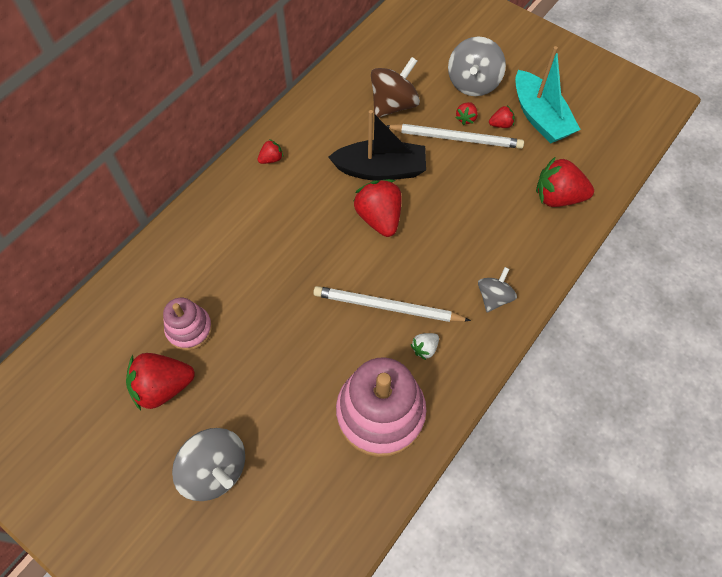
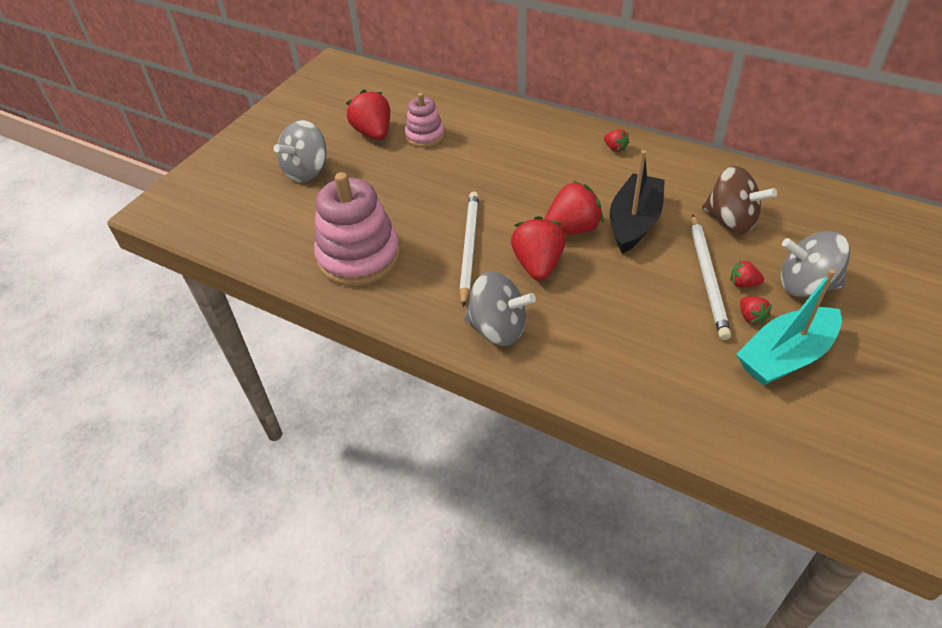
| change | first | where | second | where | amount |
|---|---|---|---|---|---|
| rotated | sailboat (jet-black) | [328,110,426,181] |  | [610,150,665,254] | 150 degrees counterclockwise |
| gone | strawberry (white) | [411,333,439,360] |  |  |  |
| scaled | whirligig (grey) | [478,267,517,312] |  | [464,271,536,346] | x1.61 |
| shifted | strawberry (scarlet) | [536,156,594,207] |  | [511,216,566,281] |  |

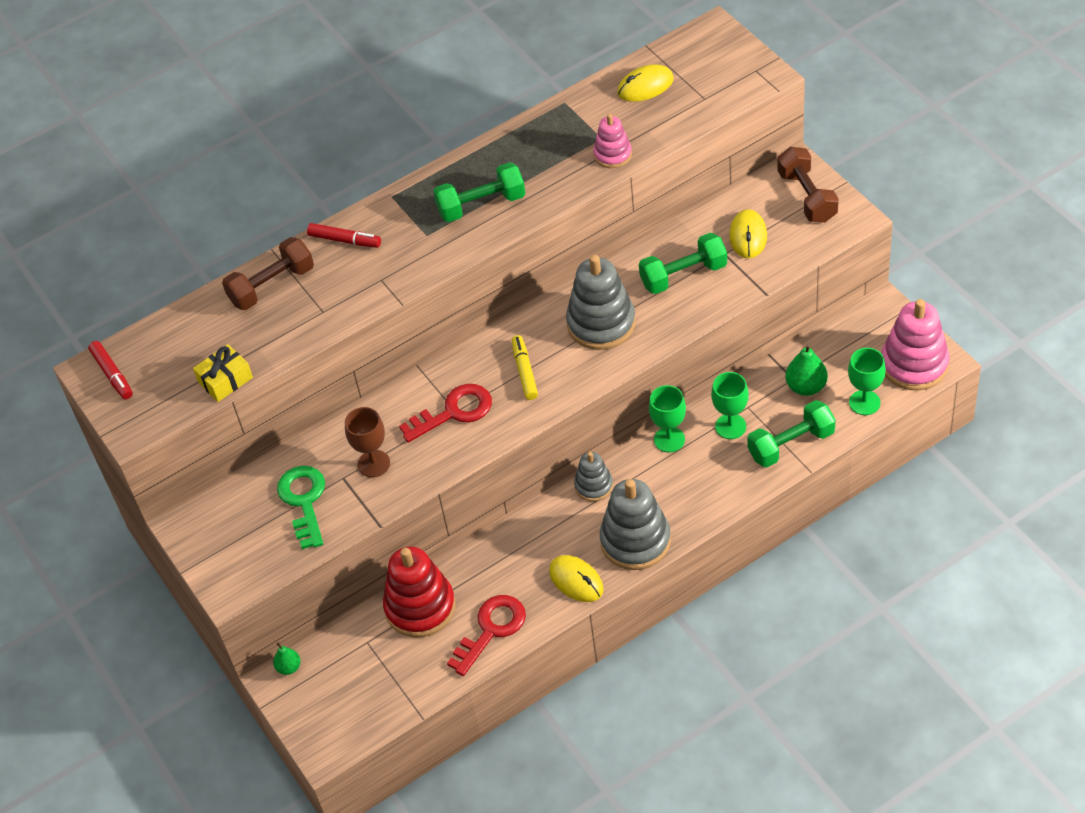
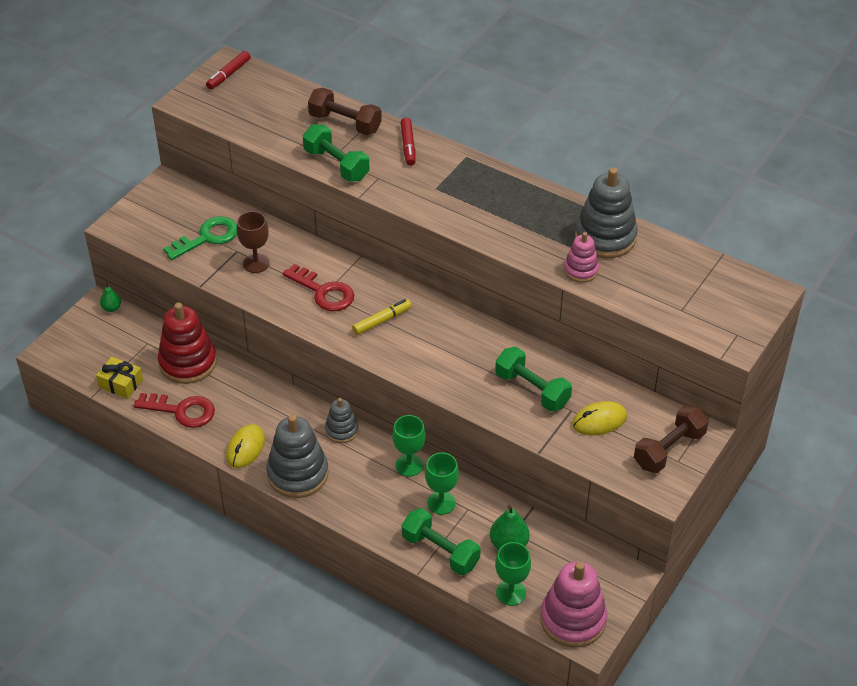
| change | first | where | second | where | amount |
|---|---|---|---|---|---|
| shifted | gift (golden) | [193,344,253,402] |  | [96,356,143,399] |  |
| shifted | free weight (leaf-green) | [433,162,525,222] |  | [303,124,370,181] |  |
| shifted | ring stacker (grey) | [566,255,635,350] |  | [575,168,638,258] |  |
| gone | mouse (golden) | [617,64,674,102] |  |  |  |

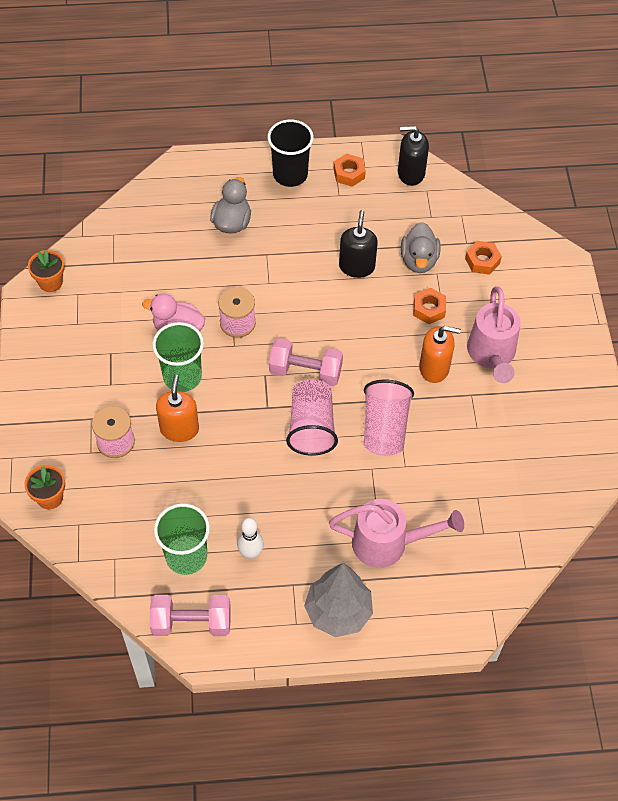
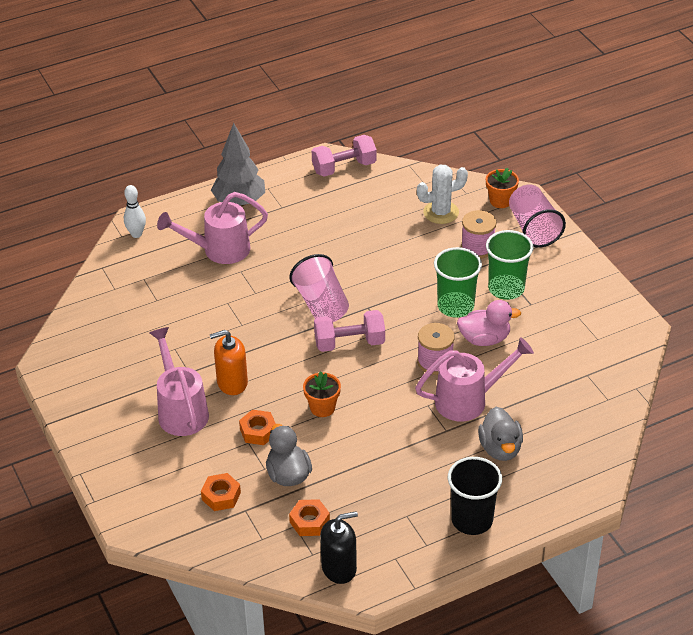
| change | first | where | second | where | amount |
|---|---|---|---|---|---|
| shifted | potted plant (orange-coloured) | [28,250,65,292] |  | [303,371,341,417] |  |
| shifted | beaker (leaf-green) | [154,503,210,575] |  | [486,230,533,300] |  |
| gone | soap dispenser (orange-coloured) | [156,375,199,442] |  |  |  |
| shifted | tenpin (white) | [237,518,264,559] |  | [124,185,146,238] |  |
| shifted | hexagon nut (orange-coloured) | [334,154,366,187] |  | [289,499,330,536] |  |
| gone | soap dispenser (jet-black) | [339,210,378,278] |  |  |  |
| shifted | beaker (pink) | [364,380,414,456] |  | [509,184,566,248] |  |
| new |  |  | watering pot (pink) | [415,337,534,421] |  |
| new |  |  | prickly plant (white) | [417,165,468,224] |  |

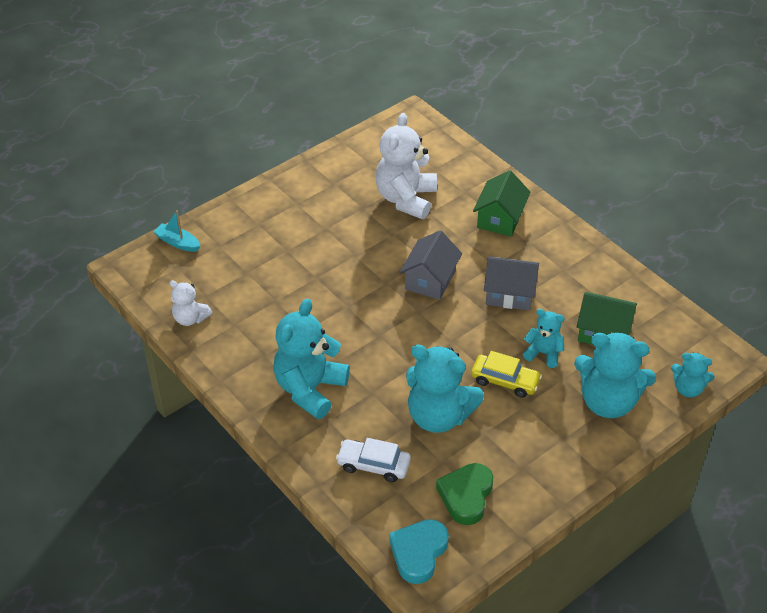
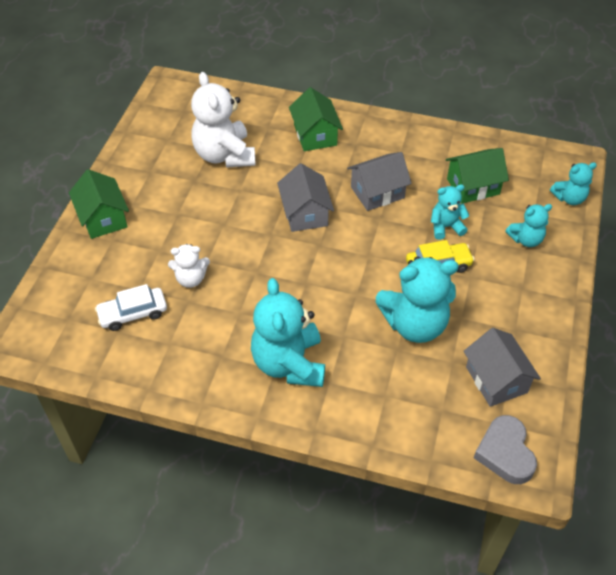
| change | first | where | second | where | amount |
|---|---|---|---|---|---|
| gone | sailboat (teal) | [153,210,201,252] |  |  |  |
| shifted | teddy bear (white) | [170,280,212,326] |  | [168,244,210,288] |  |
| shifted | automobile (white) | [336,438,411,482] |  | [95,284,167,331] |  |
| repainted | love heart (teal) | [389,519,449,584] | love heart (grey) | [474,415,537,484] |  |
| swapped | love heart (leaf-green) | [436,463,493,525] | toy house (grey) | [464,328,541,407] |  |
| scaled | teddy bear (teal) | [574,332,656,418] |  | [506,204,552,247] | x0.53 |
| new |  |  | toy house (leaf-green) | [69,169,129,239] |  |

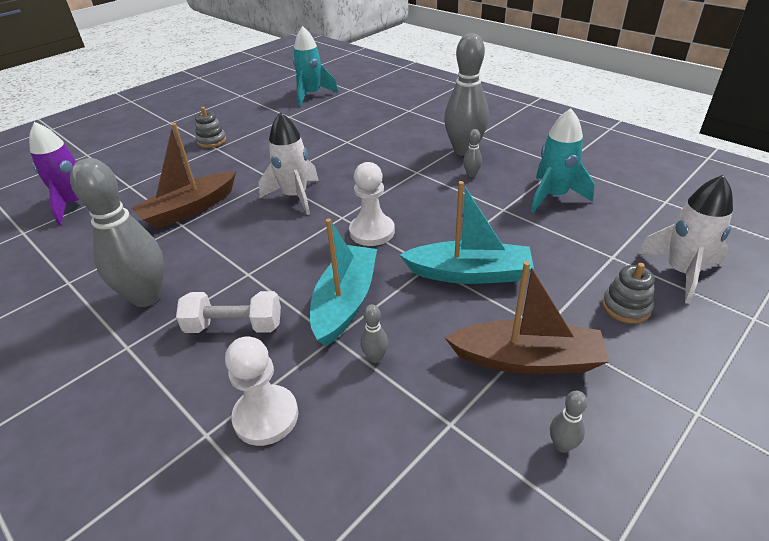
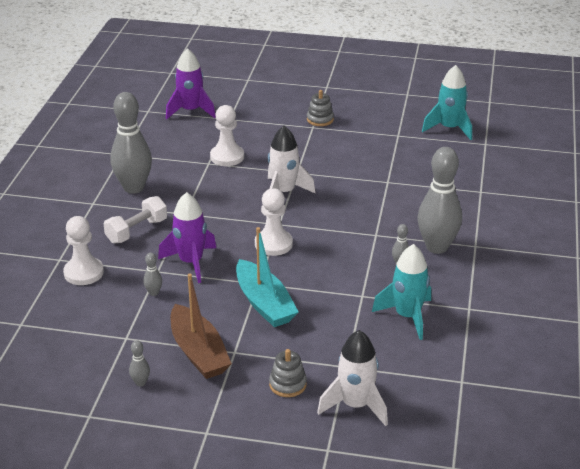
| change | first | where | second | where | amount |
|---|---|---|---|---|---|
| swapped | sailboat (dark brown) | [132,123,236,229] | chess pawn (white) | [210,105,244,166] |  |
| rotated | free weight (white) | [176,291,281,333] |  | [104,196,167,244] | 75 degrees clockwise |
| swapped | sailboat (teal) | [310,218,377,347] | rocket (royal purple) | [158,192,216,283] |  |

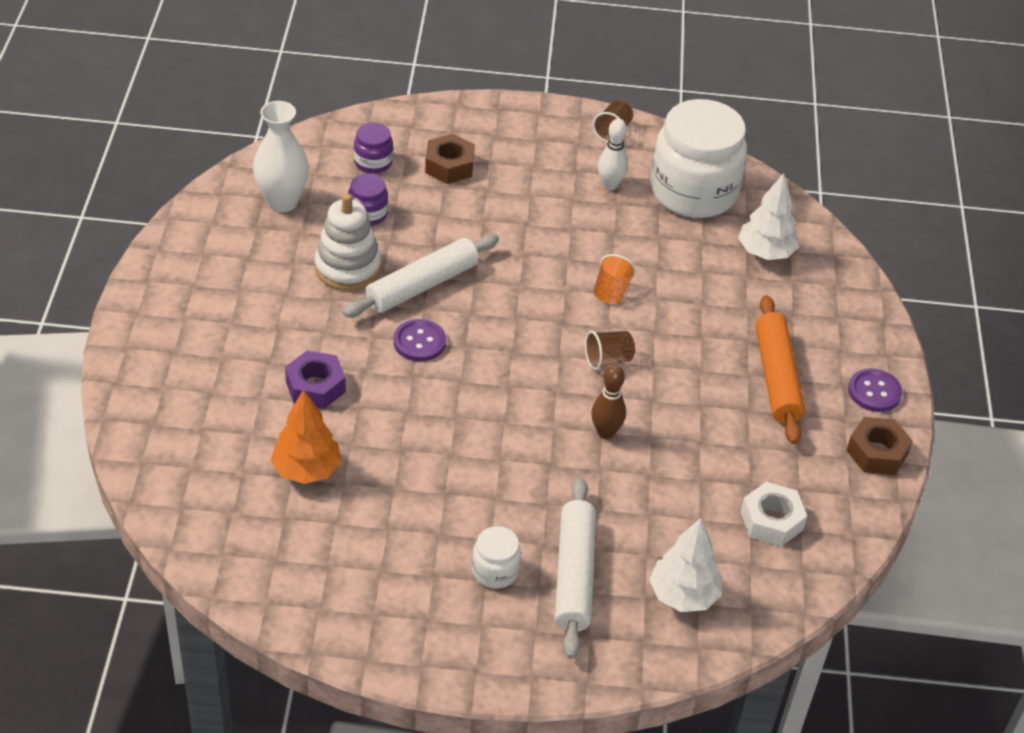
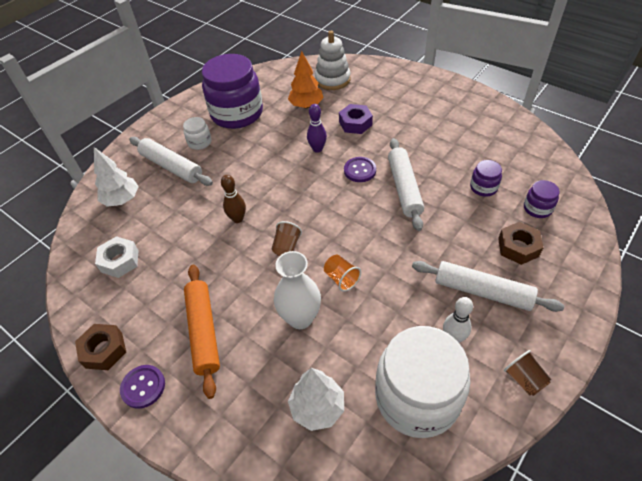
| change | first | where | second | where | amount |
|---|---|---|---|---|---|
| shifted | tall vase (white) | [253,101,309,212] |  | [274,251,321,329] |  |
| shifted | ring stacker (white) | [314,193,381,291] |  | [315,31,350,90] |  |
| rotated | pastry roller (orange-coloured) | [755,295,805,444] |  | [184,265,220,399] | 45 degrees clockwise |
| new |  |  | preserve jar (royal purple) | [202,54,263,129] |  |
| new |  |  | tenpin (royal purple) | [307,104,327,153] |  |
| new |  |  | pastry roller (white) | [412,261,564,312] |  |

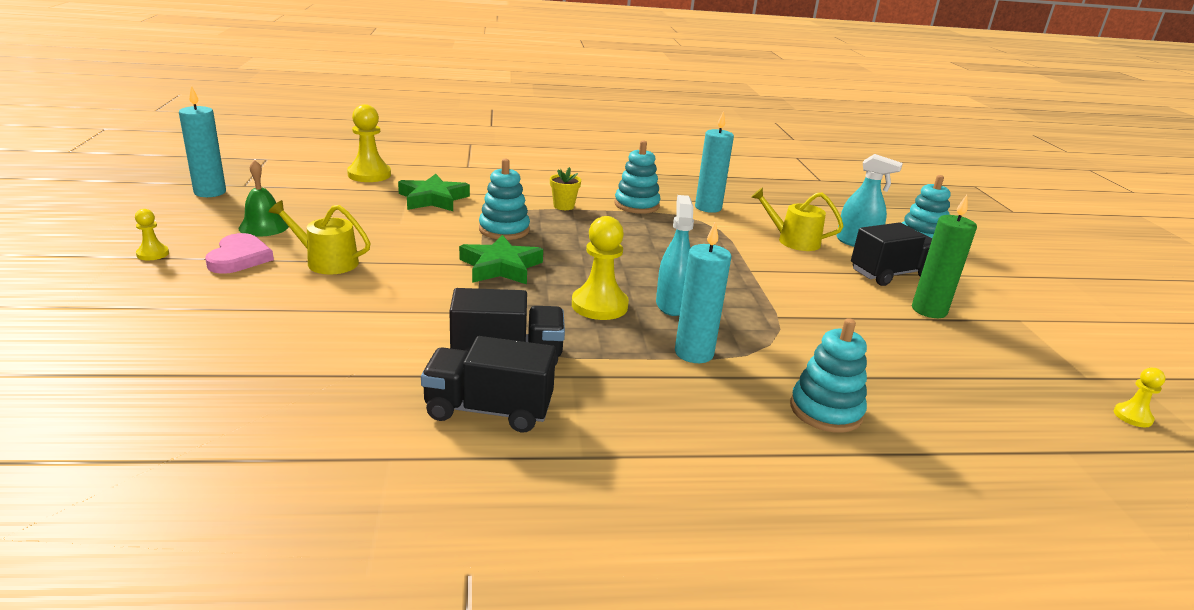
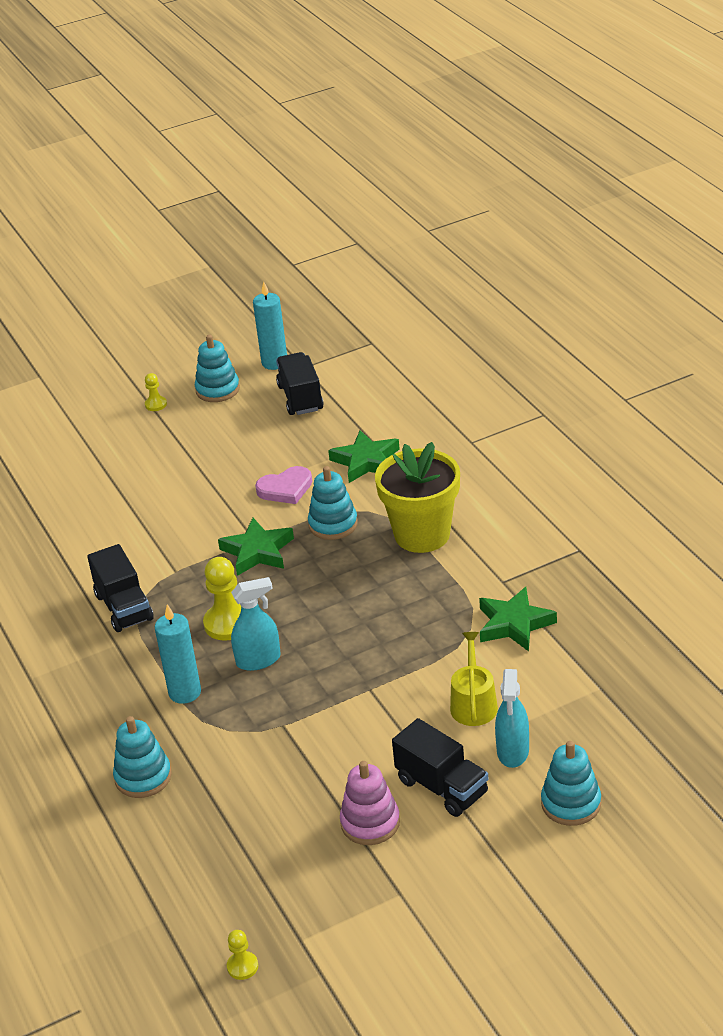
| change | first | where | second | where | amount |
|---|---|---|---|---|---|
| shifted | love heart (pink) | [205,233,274,274] |  | [255,466,312,504] |  |
| gone | bell (leaf-green) | [239,160,289,237] |  |  |  |
| gone | watering pot (golden) | [269,200,371,275] |  |  |  |
| gone | chess pawn (golden) | [347,104,391,182] |  |  |  |
| shifted | toy truck (jet-black) | [421,336,556,432] |  | [276,352,324,415] |  |
| scaled | potted plant (golden) | [550,167,581,210] |  | [375,442,460,553] | x2.48 |
| shifted | ring stacker (teal) | [615,140,661,214] |  | [195,335,240,402] |  |
| swapped | candle (teal) | [695,111,734,213] | star shape (leaf-green) | [479,587,557,651] |  |
| swapped | candle (leaf-green) | [912,195,977,318] | ring stacker (pink) | [340,761,400,845] |  |

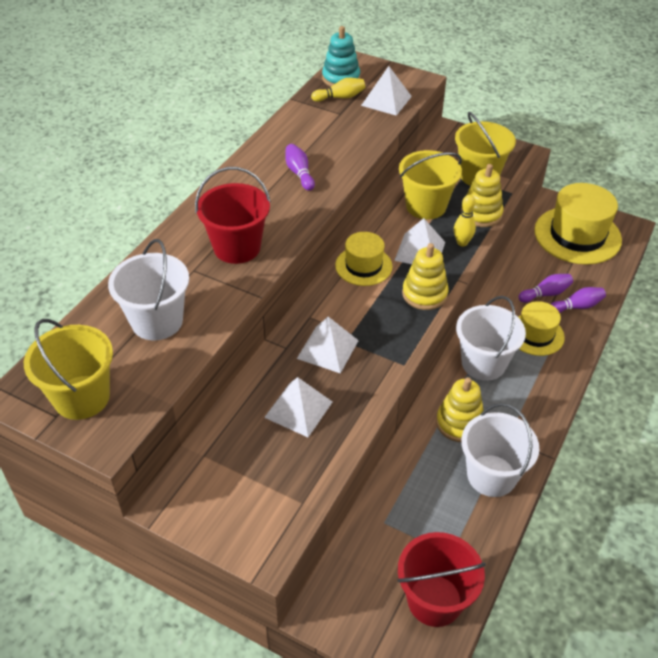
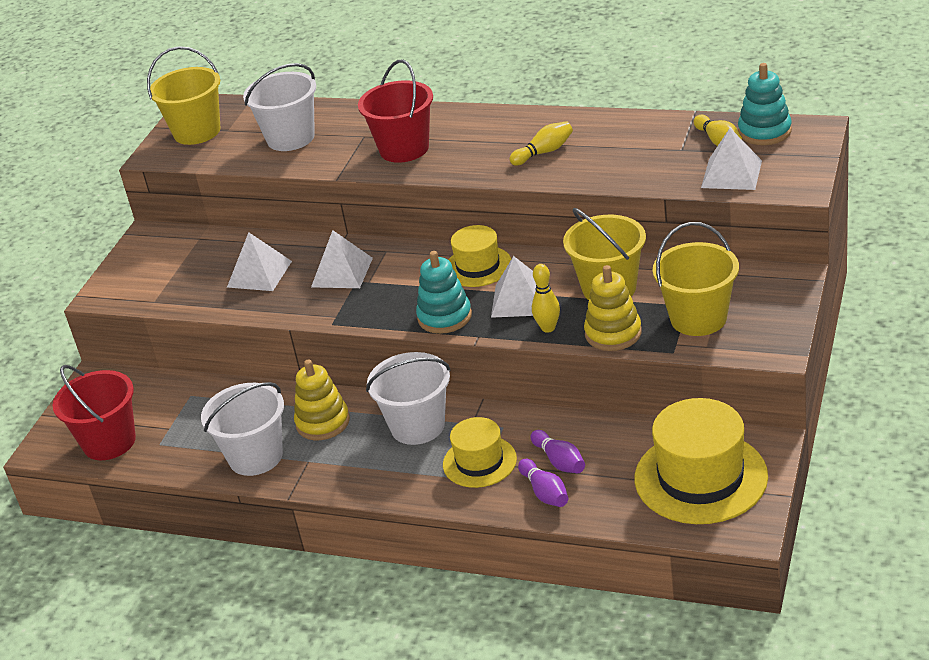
| change | first | where | second | where | amount |
|---|---|---|---|---|---|
| repainted | tenpin (royal purple) | [285,144,315,191] | tenpin (golden) | [510,121,573,166] |  |
| repainted | ring stacker (golden) | [402,243,449,310] | ring stacker (teal) | [416,251,472,334] |  |

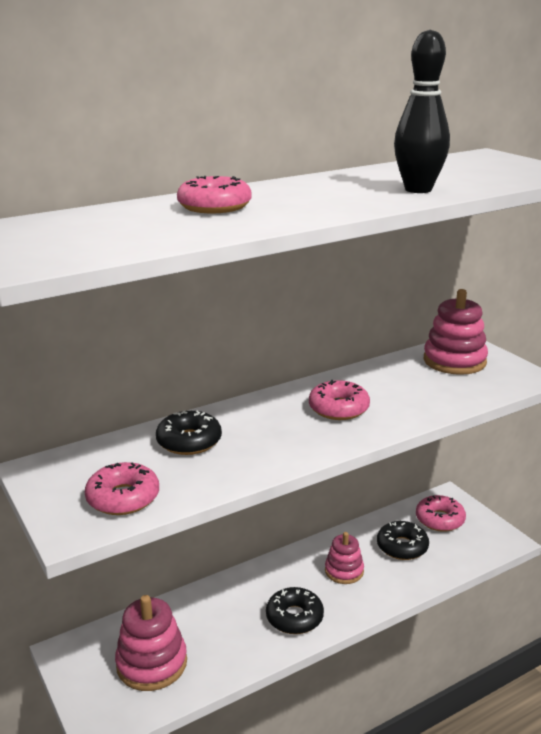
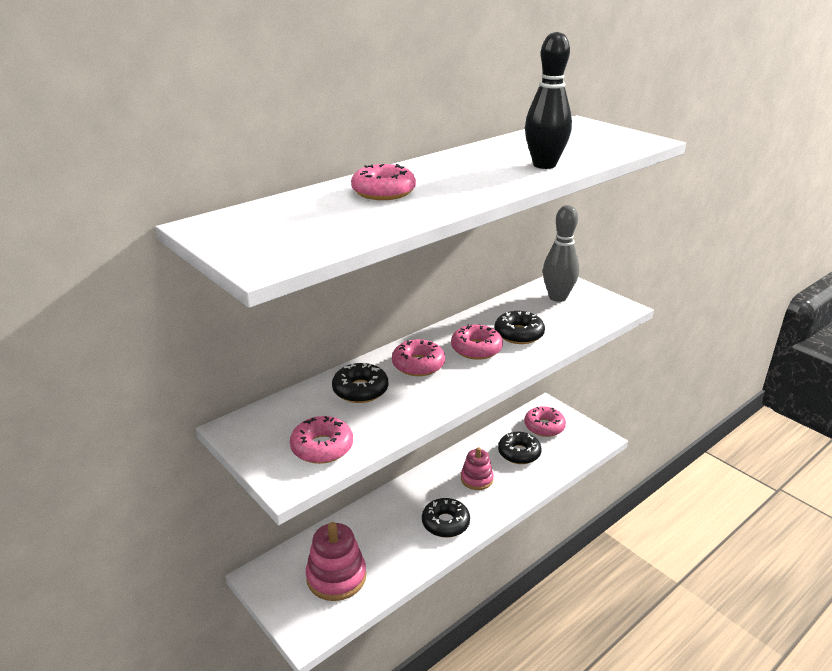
| change | first | where | second | where | amount |
|---|---|---|---|---|---|
| swapped | ring stacker (pink) | [424,289,488,375] | tenpin (grey) | [543,205,579,302] |  |
| new |  |  | donut (pink) | [392,339,445,376] |  |
| new |  |  | donut (jet-black) | [495,311,545,344] |  |

